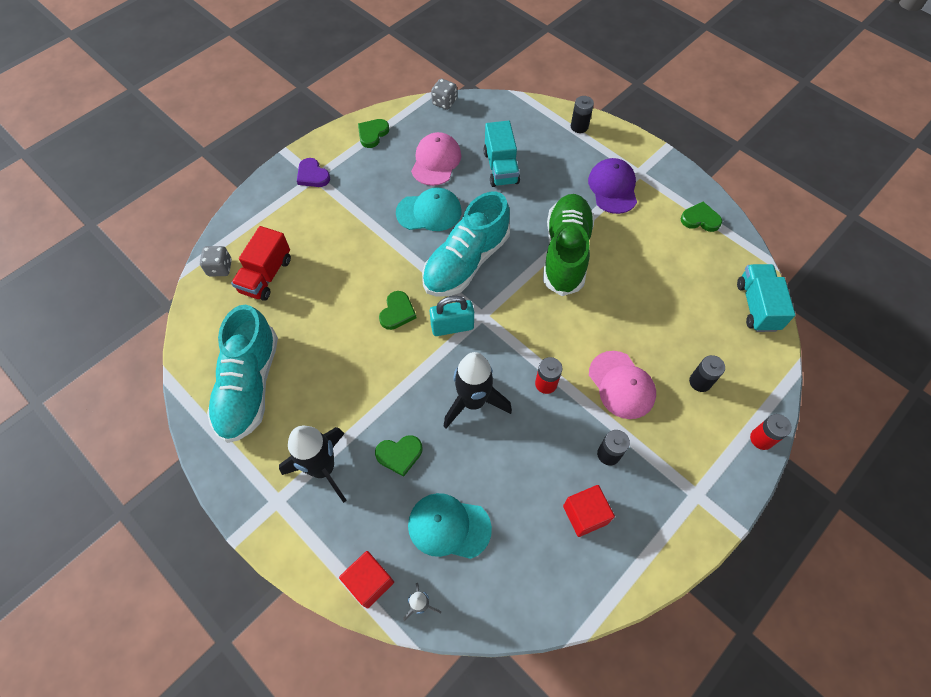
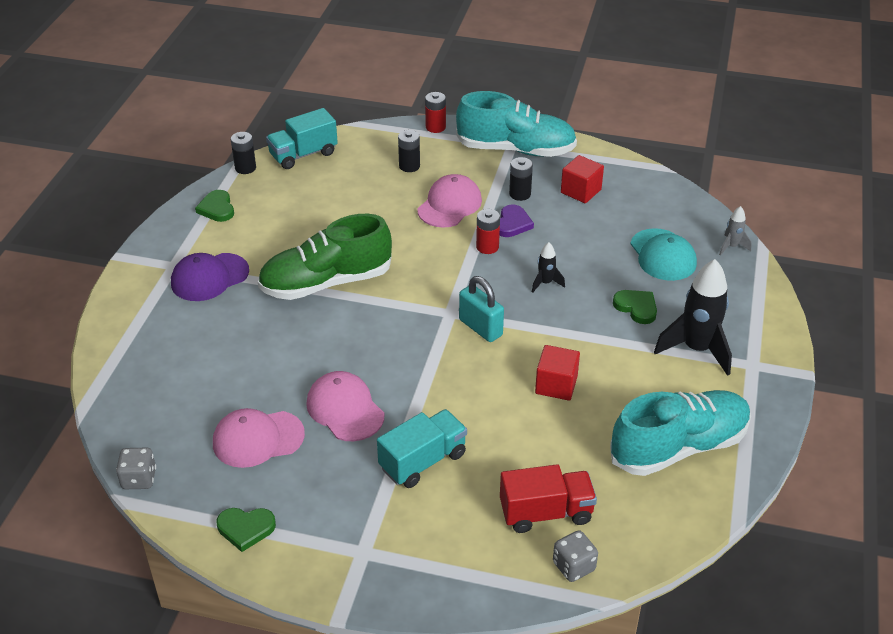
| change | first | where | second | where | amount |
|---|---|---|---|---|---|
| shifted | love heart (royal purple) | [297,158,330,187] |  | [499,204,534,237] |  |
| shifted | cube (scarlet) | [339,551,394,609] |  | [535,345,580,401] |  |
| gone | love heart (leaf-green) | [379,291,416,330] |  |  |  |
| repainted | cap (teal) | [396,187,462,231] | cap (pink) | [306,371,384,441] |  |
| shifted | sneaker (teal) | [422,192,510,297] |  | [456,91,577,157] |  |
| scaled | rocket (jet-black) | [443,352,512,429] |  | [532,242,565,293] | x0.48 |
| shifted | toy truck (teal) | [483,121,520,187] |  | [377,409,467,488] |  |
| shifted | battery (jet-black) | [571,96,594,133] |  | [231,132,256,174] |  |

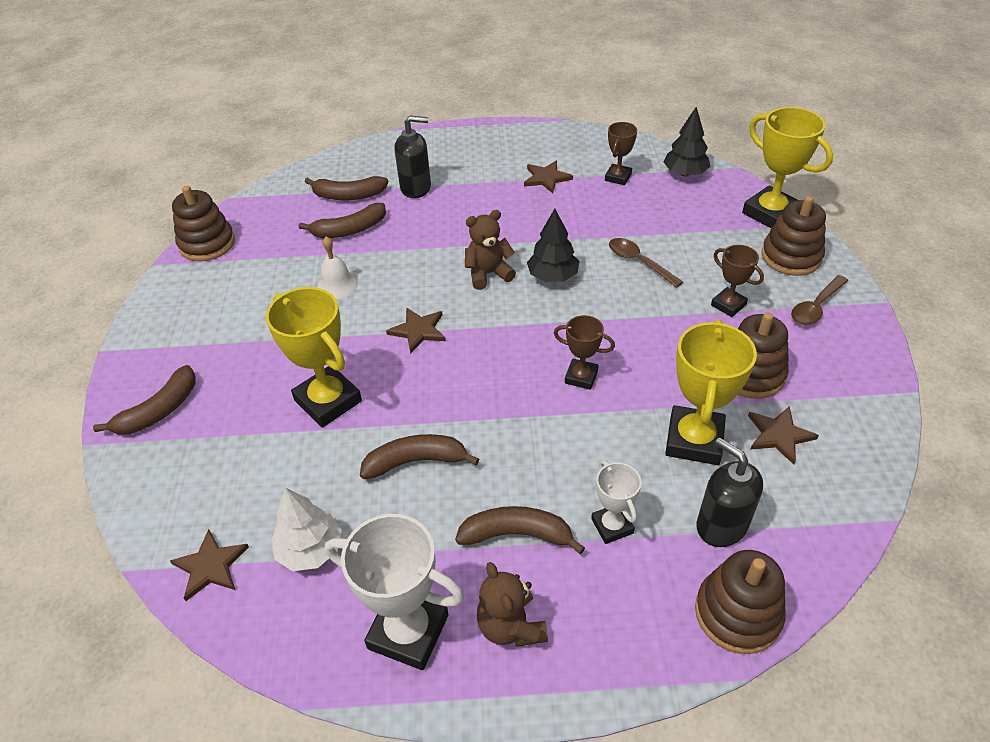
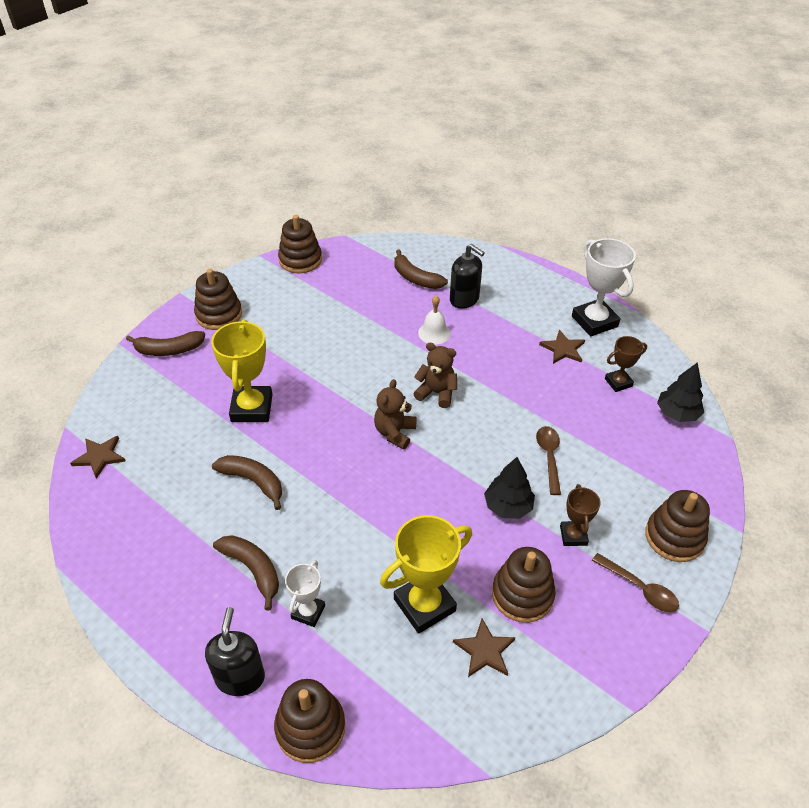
| change | first | where | second | where | amount |
|---|---|---|---|---|---|
| gone | tree (white) | [271,488,342,571] |  |  |  |
| gone | toy banana (dark brown) | [299,203,386,238] |  |  |  |
| shifted | bell (white) | [317,237,358,299] |  | [418,296,451,345] |  |
| shifted | prize cup (white) | [325,514,464,670] |  | [572,238,636,336] |  |
| gone | star shape (dark brown) | [386,307,446,353] |  |  |  |
| shifted | teddy bear (dark brown) | [477,562,548,647] |  | [374,379,417,450] |  |
| shifted | tree (jet-black) | [527,209,579,282] |  | [484,457,535,519] |  |
| gone | prize cup (dark brown) | [554,315,615,390] |  |  |  |
| shifted | soap dispenser (jet-black) | [696,437,763,547] |  | [205,607,265,696] |  |
| gone | prize cup (golden) | [742,107,833,229] |  |  |  |
| rotated | teaspoon (dark brown) | [791,275,848,325] |  | [592,553,679,613] | 135 degrees counterclockwise |
| new |  |  | ring stacker (dark brown) | [194,269,242,330] |  |

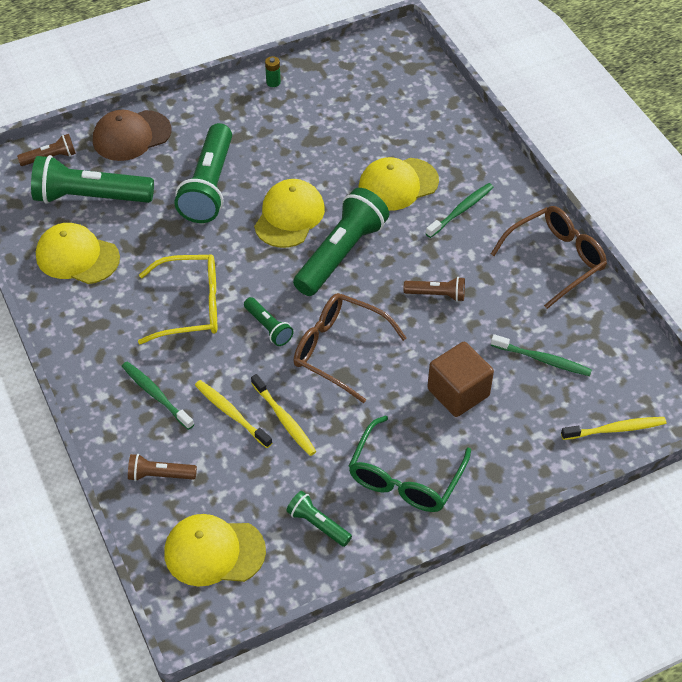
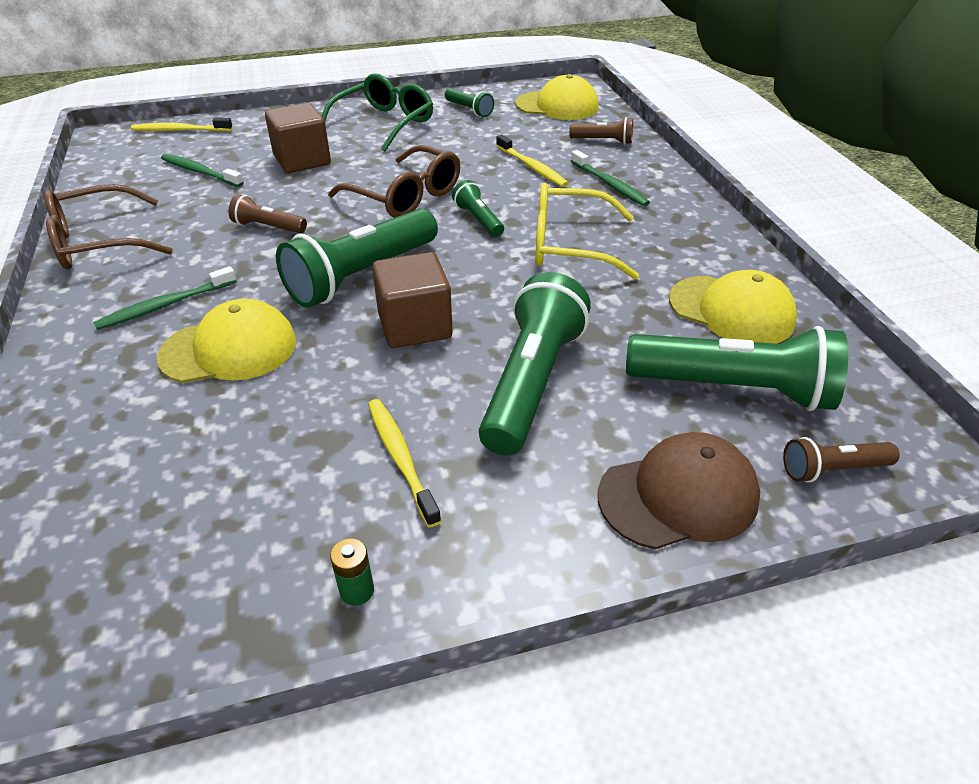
| change | first | where | second | where | amount |
|---|---|---|---|---|---|
| shifted | toothbrush (golden) | [251,374,316,456] |  | [368,399,441,527] |  |
| swapped | cap (golden) | [254,179,325,248] | cube (dark brown) | [372,252,453,348] |  |

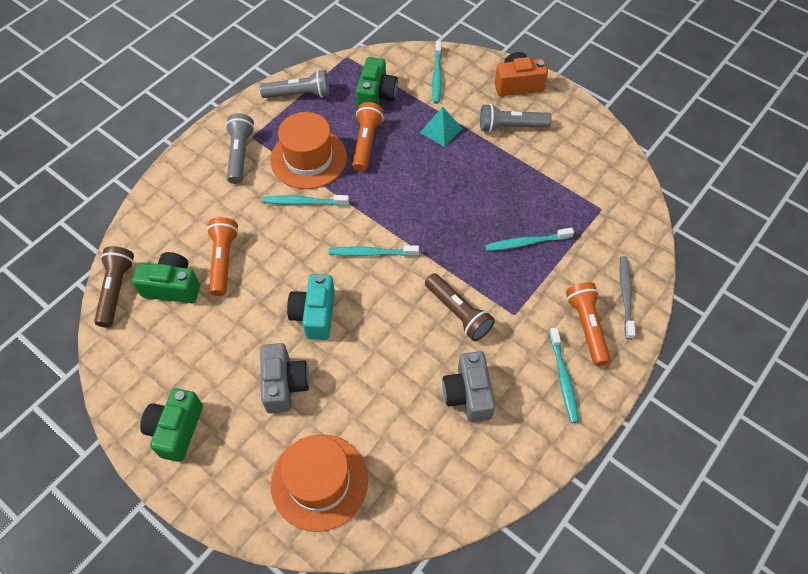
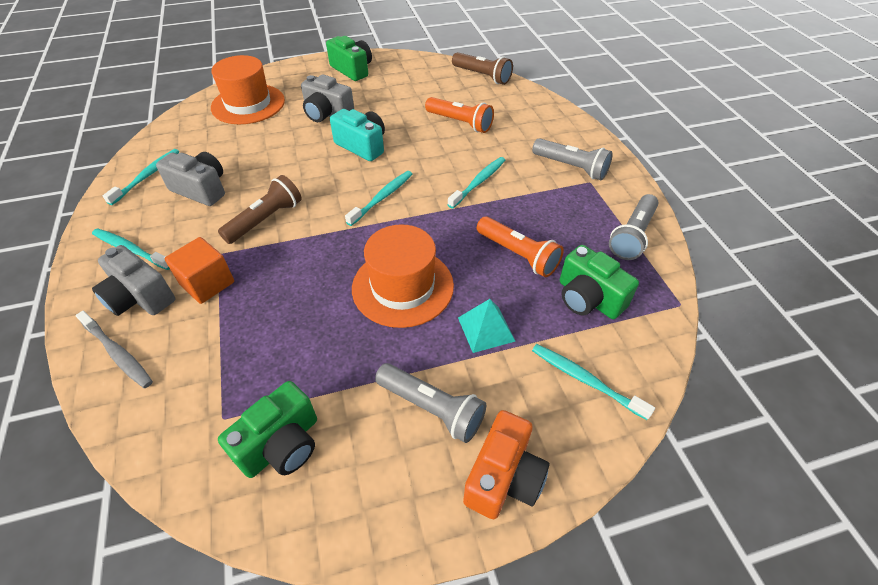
| change | first | where | second | where | amount |
|---|---|---|---|---|---|
| shifted | camera (leaf-green) | [132,252,200,303] |  | [218,381,317,478] |  |
| shifted | hat (orange-coloured) | [270,112,347,189] |  | [352,224,454,328] |  |
| rotated | torch (dark brown) | [425,273,495,341] |  | [218,175,302,244] | 135 degrees clockwise |
| rotated | torch (grey) | [480,104,552,133] |  | [375,363,486,443] | 90 degrees clockwise |
| shifted | toothbrush (teal) | [485,228,574,251] |  | [103,149,179,205] |  |
| swapped | torch (orange-coloured) | [566,282,611,366] | camera (grey) | [92,245,175,316] |  |
| new |  |  | cube (orange-coloured) | [165,237,234,304] |  |

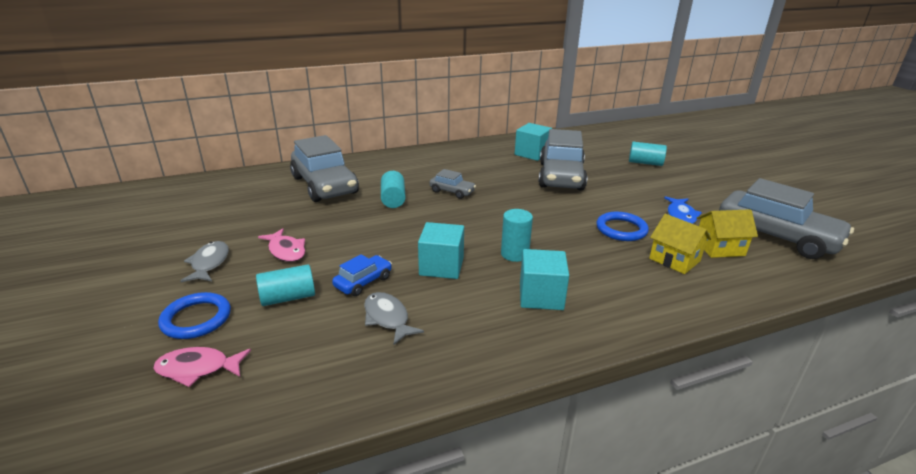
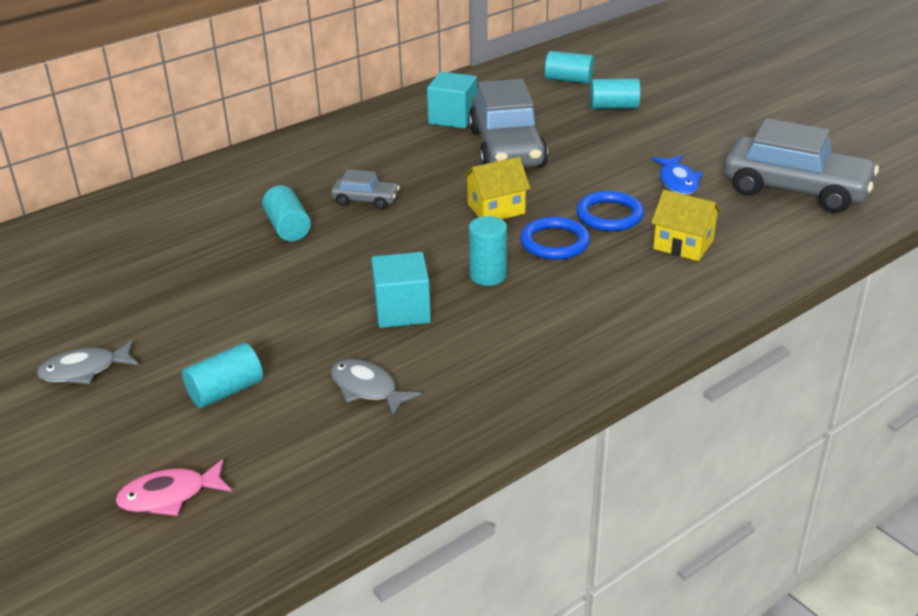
| change | first | where | second | where | amount |
|---|---|---|---|---|---|
| shifted | ring (blue) | [158,292,231,339] |  | [520,217,590,260] |  |
| rotated | fish figure (grey) | [180,241,229,282] |  | [36,340,138,384] | 90 degrees counterclockwise |
| gone | fish figure (pink) | [258,228,305,262] |  |  |  |
| gone | automobile (grey) | [290,135,359,202] |  |  |  |
| gone | automobile (blue) | [332,254,392,296] |  |  |  |
| gone | cube (teal) | [520,249,569,310] |  |  |  |
| shifted | toy house (golden) | [697,209,758,258] |  | [463,157,530,219] |  |
| new |  |  | solid cylinder (teal) | [545,51,594,84] |  |

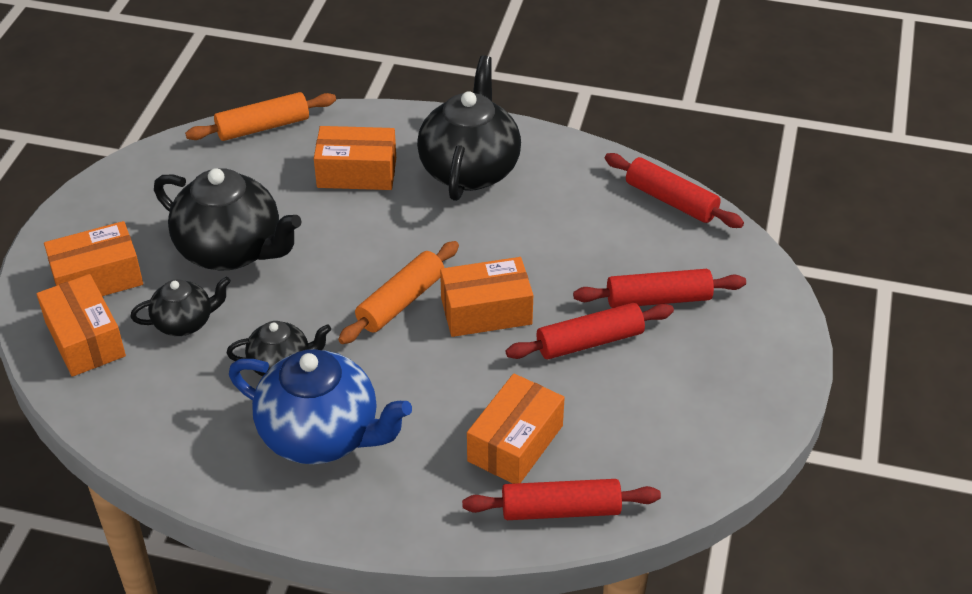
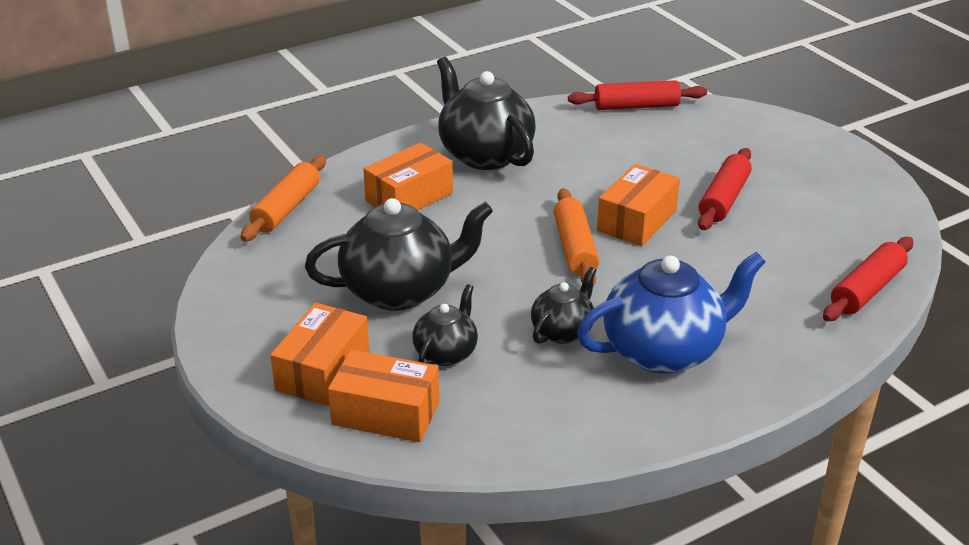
| change | first | where | second | where | amount |
|---|---|---|---|---|---|
| gone | box (orange-coloured) | [467,373,565,484] |  |  |  |
| gone | pastry roller (scarlet) | [573,269,746,308] |  |  |  |

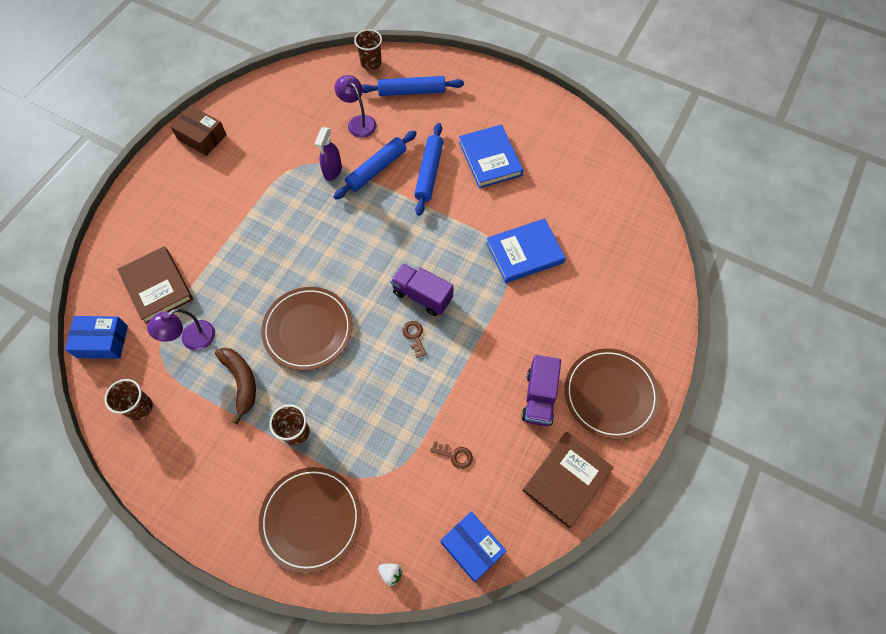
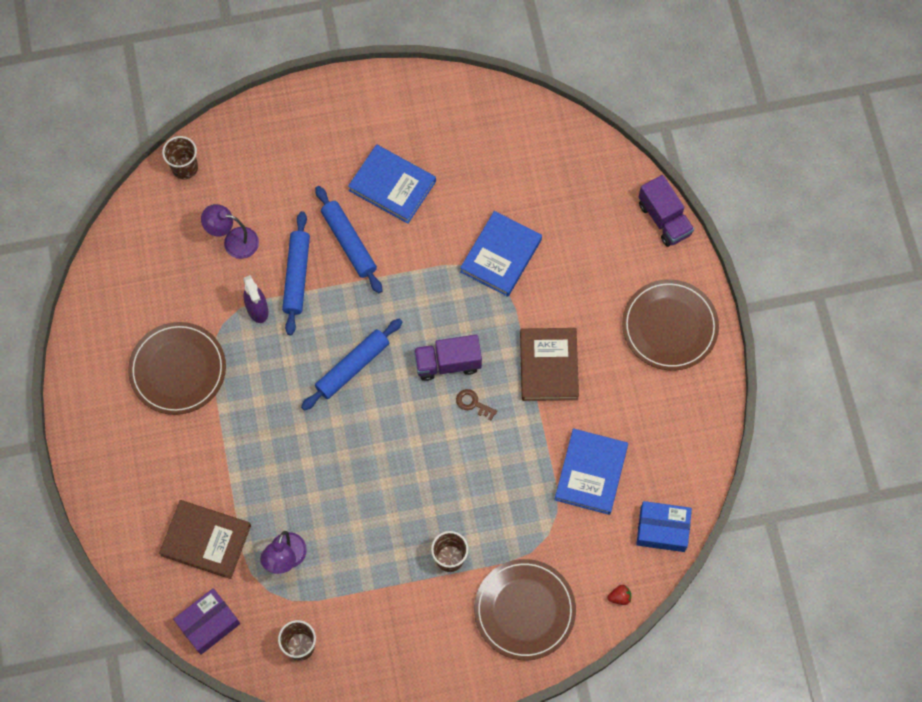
| change | first | where | second | where | amount |
|---|---|---|---|---|---|
| repainted | box (blue) | [65,316,128,359] | box (royal purple) | [173,588,240,655] |  |
| gone | box (dark brown) | [171,106,227,156] |  |  |  |
| gone | toy banana (dark brown) | [215,348,256,424] |  |  |  |
| shifted | flat dish (dark brown) | [261,287,352,370] |  | [128,322,226,415] |  |
| shifted | pastry roller (blue) | [362,76,464,96] |  | [301,318,402,411] |  |
| repainted | strawberry (white) | [378,564,402,586] | strawberry (scarlet) | [607,585,631,605] |  |
| swapped | door key (dark brown) | [430,441,473,469] | hardcover (blue) | [554,428,628,515] |  |
| shifted | toy truck (royal purple) | [521,355,561,426] |  | [639,175,694,247] |  |
| shifted | hardcover (dark brown) | [523,432,614,528] |  | [520,328,579,401] |  |

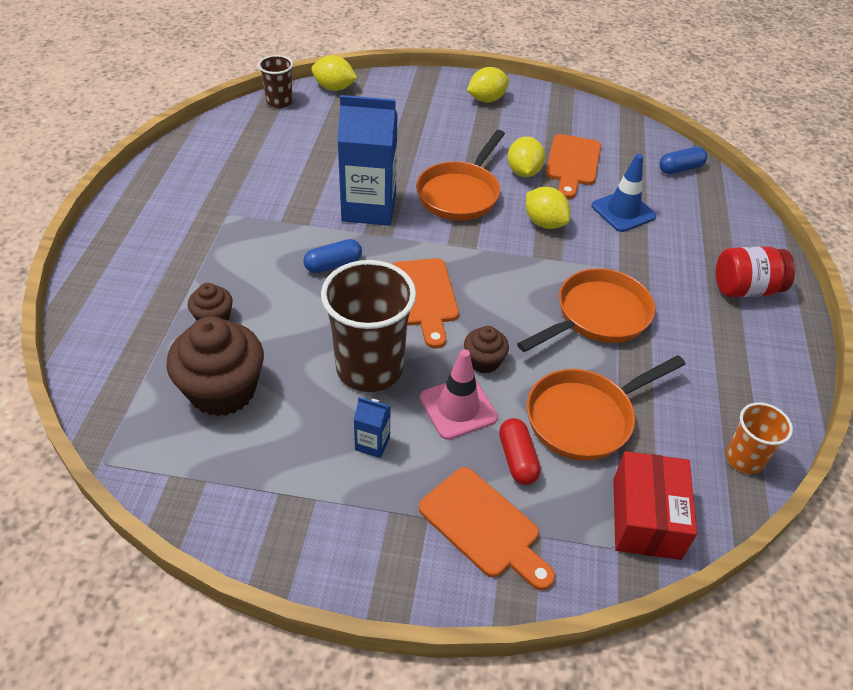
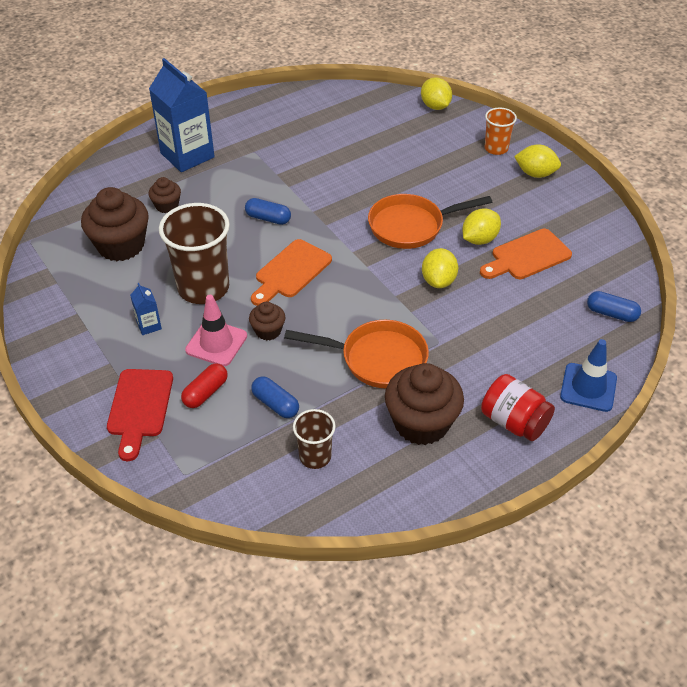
| change | first | where | second | where | amount |
|---|---|---|---|---|---|
| shifted | beaker (dark brown) | [258,55,293,108] |  | [293,409,336,469] |  |
| shifted | carton (blue) | [337,95,398,226] |  | [149,58,215,172] |  |
| repainted | bread board (orange-coloured) | [419,467,555,590] | bread board (scarlet) | [107,369,173,461] |  |
| swapped | pan (orange-coloured) | [527,355,686,461] | pill shape (blue) | [251,376,299,418] |  |
| shifted | traffic cone (blue) | [591,154,656,232] |  | [560,339,617,412] |  |
| gone | box (scarlet) | [613,451,697,560] |  |  |  |
| shifted | beaker (orange-coloured) | [726,402,793,474] |  | [485,107,517,155] |  |
| new |  |  | cupcake (dark brown) | [385,363,464,445] |  |

